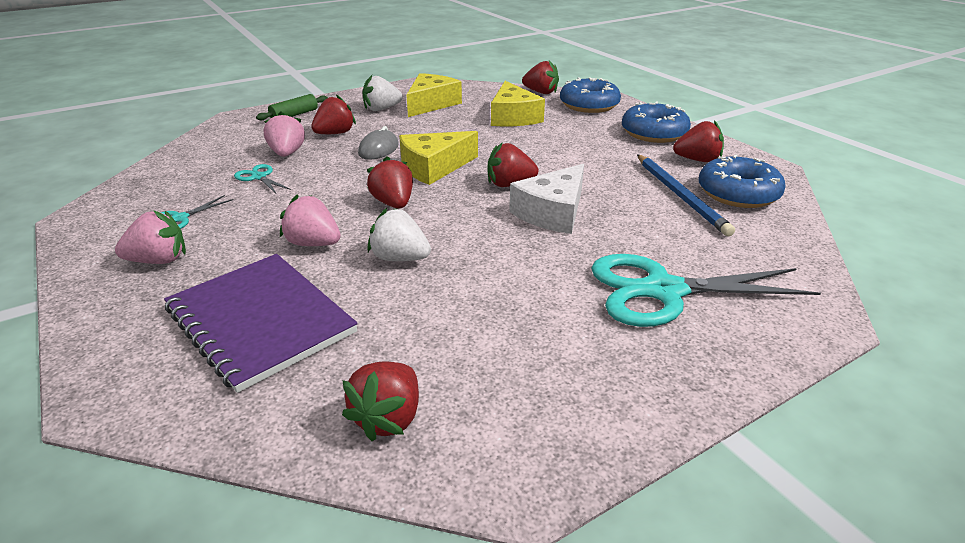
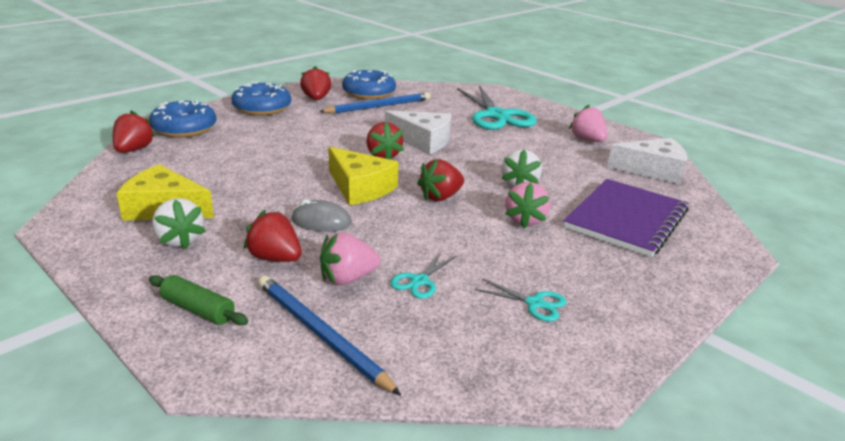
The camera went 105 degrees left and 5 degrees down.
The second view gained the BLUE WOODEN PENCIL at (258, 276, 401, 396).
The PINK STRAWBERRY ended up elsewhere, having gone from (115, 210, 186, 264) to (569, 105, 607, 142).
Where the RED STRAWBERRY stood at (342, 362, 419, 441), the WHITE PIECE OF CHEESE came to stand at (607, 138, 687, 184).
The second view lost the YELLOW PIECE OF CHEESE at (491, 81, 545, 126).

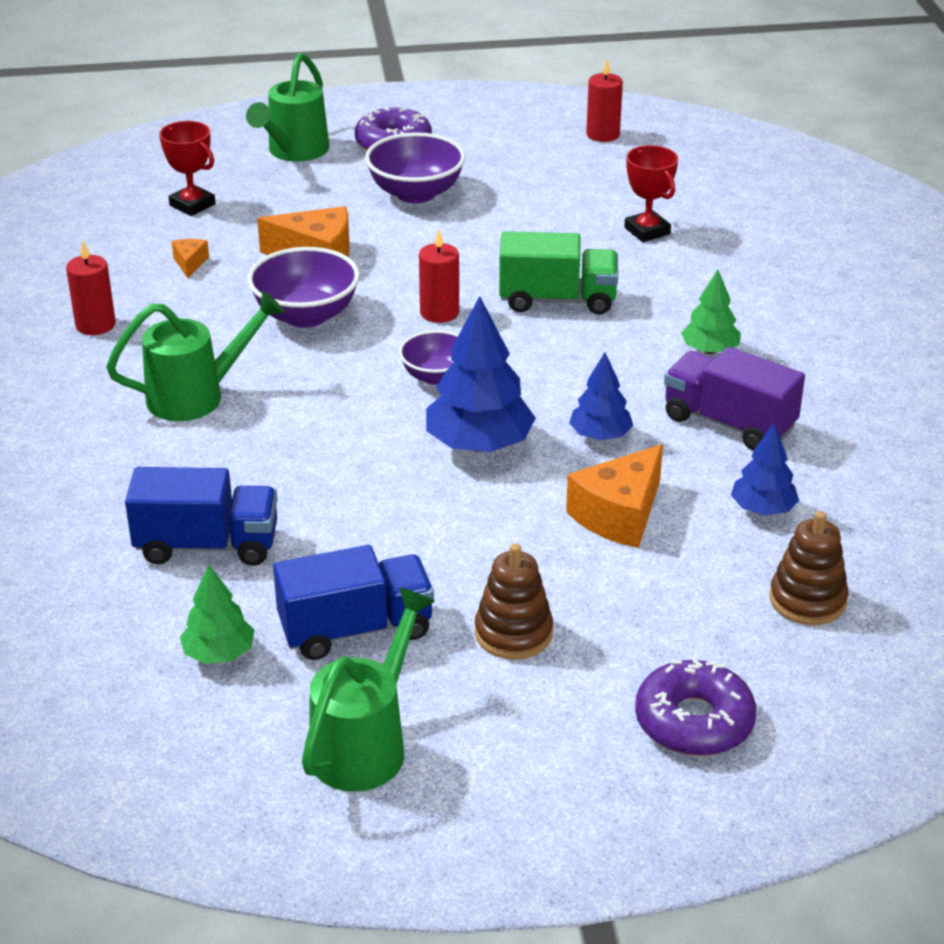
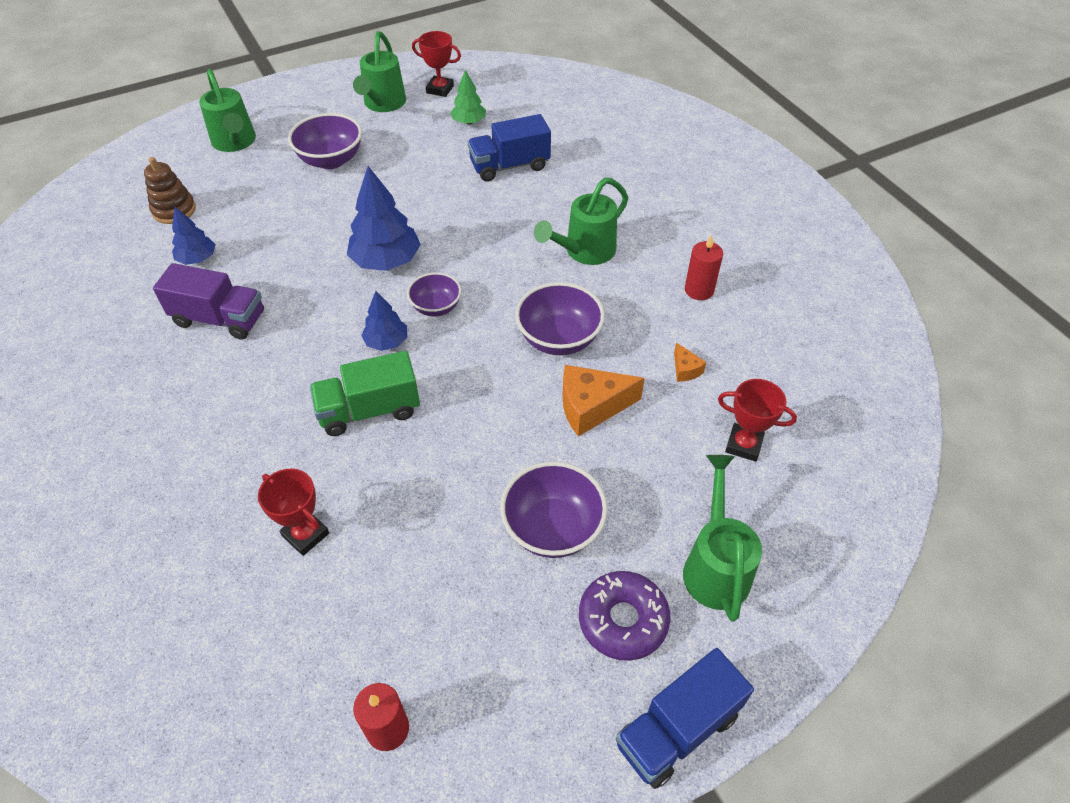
The camera went 160 degrees right and 15 degrees up.
Where the ROYAL PURPLE GLAZED DONUT stood at (635, 659, 756, 756), the EMERALD WATERING POT came to stand at (199, 69, 256, 152).
Where the RUSSET STACKING TOY stood at (475, 543, 553, 660), the ROYAL PURPLE BOWL came to stand at (288, 113, 362, 169).
The BLUE TREE ended up elsewhere, having gone from (569, 352, 633, 440) to (361, 291, 407, 351).
The second view gained the RED PRIZE CUP at (412, 31, 461, 97).
The BLUE LORRY ended up elsewhere, having gone from (273, 545, 434, 660) to (616, 648, 754, 789).
The second view lost the RED PILLAR CANDLE at (419, 228, 459, 323).
The second view lost the ORANGE PIECE OF CHEESE at (566, 444, 663, 548).
The second view lost the EMERALD TREE at (681, 270, 741, 354).

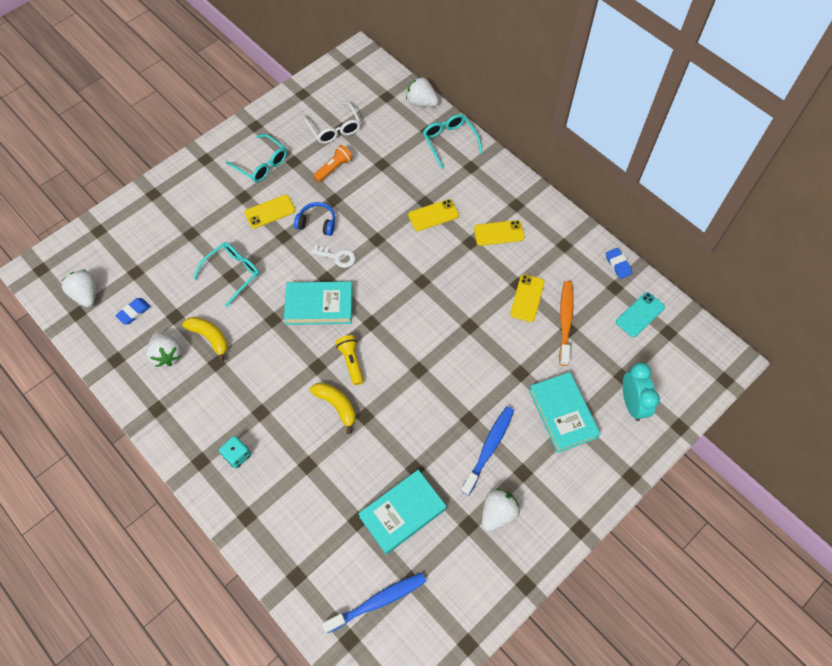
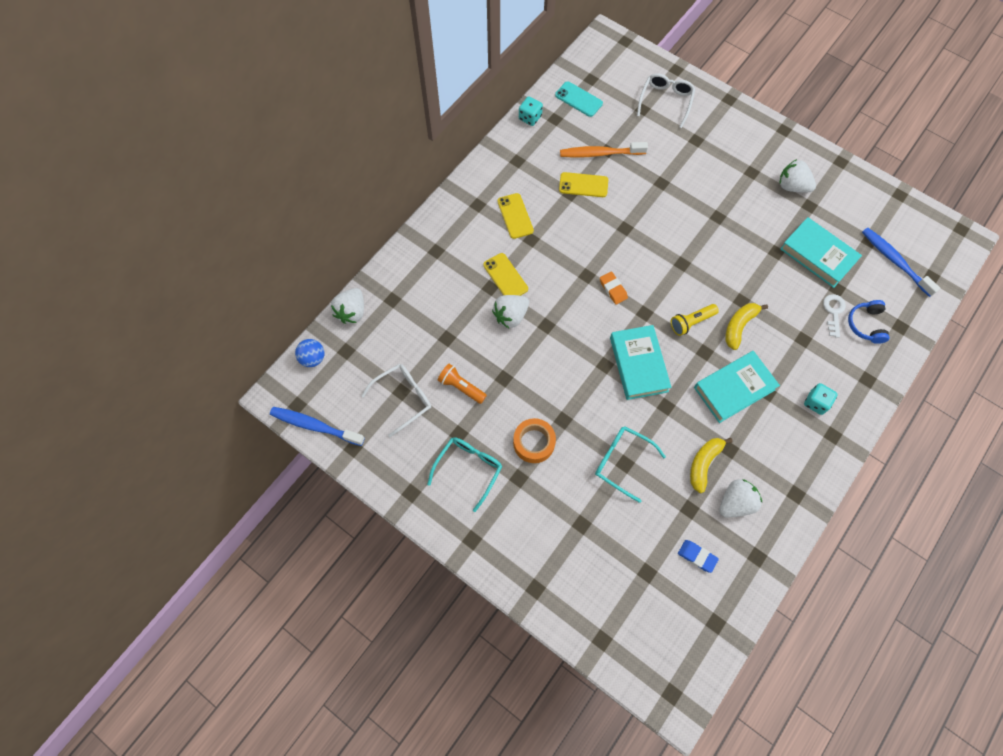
The camera went 100 degrees left and 5 degrees up.
The BLUE TOOTHBRUSH ended up elsewhere, having gone from (461, 406, 514, 496) to (270, 407, 365, 446).
The second view gained the BLUE SPHERE at (295, 339, 324, 367).
The WHITE STRAWBERRY ended up elsewhere, having gone from (62, 270, 96, 307) to (492, 295, 529, 328).
Where the YELLOW MOBILE PHONE stood at (244, 195, 295, 229), the ORANGE TAPE came to stand at (513, 418, 556, 463).
Where the BLUE ERASER stood at (606, 248, 632, 279), the AQUA DICE came to stand at (519, 97, 543, 126).
The second view gained the ORANGE ERASER at (600, 271, 628, 305).
Where the AQUA BEDSIDE CLOCK stood at (623, 363, 660, 421), the WHITE SPECTACLES came to stand at (637, 73, 695, 128).
The AQUA HARDCOVER ended up elsewhere, having gone from (529, 372, 600, 453) to (694, 351, 780, 423).
The WHITE KEY ended up elsewhere, having gone from (311, 245, 356, 268) to (823, 294, 846, 338).
The BLUE HEADSET ended up elsewhere, having gone from (294, 202, 335, 236) to (848, 300, 890, 344).
The second view lost the AQUA SPECTACLES at (423, 114, 482, 169).

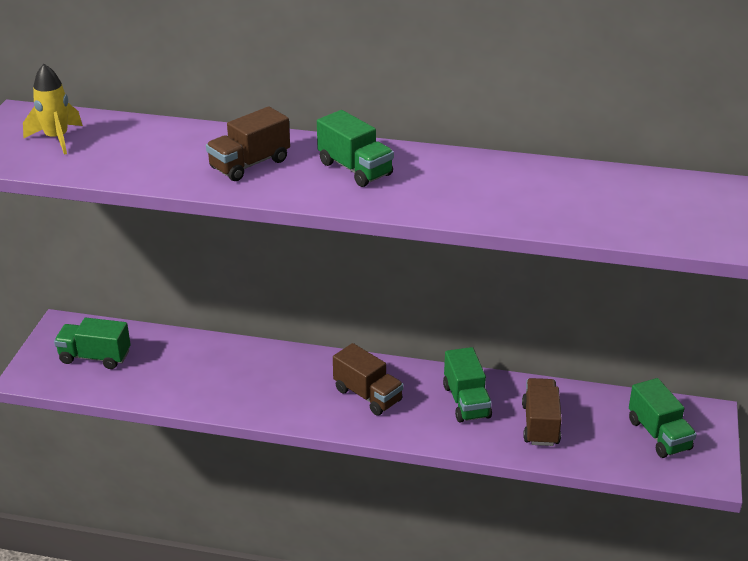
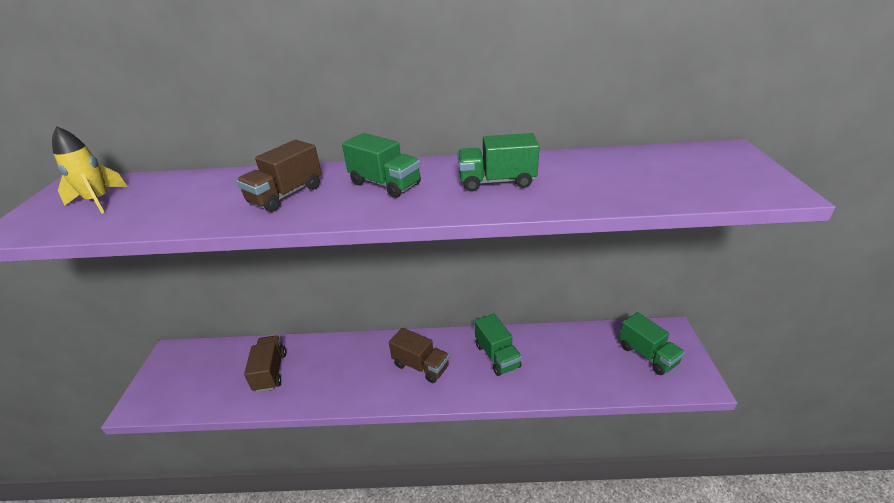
The camera went 10 degrees left and 0 degrees up.
The RUSSET LORRY ended up elsewhere, having gone from (522, 378, 562, 446) to (244, 335, 286, 392).
The EMERALD LORRY ended up elsewhere, having gone from (54, 318, 131, 369) to (458, 133, 540, 191).

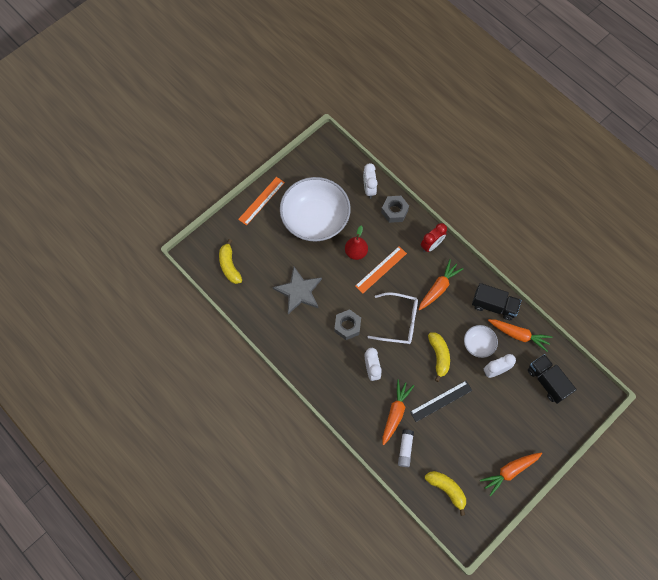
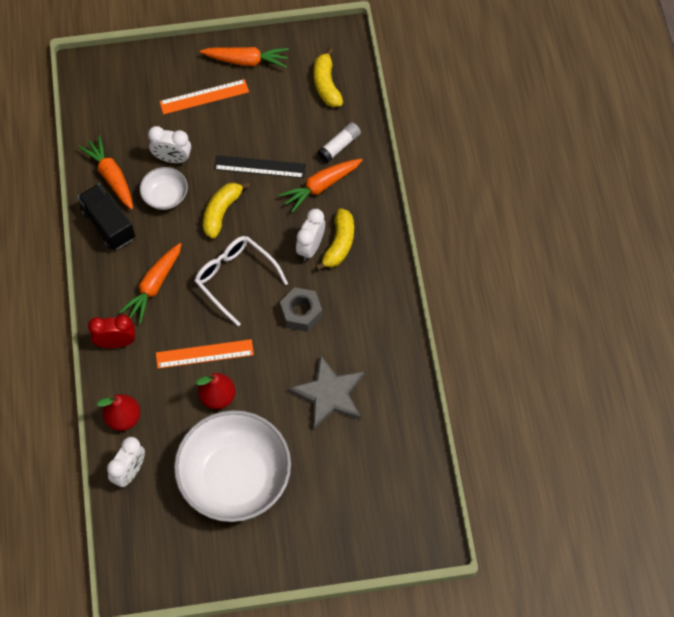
The camera went 145 degrees left and 5 degrees down.
Where the ASH-GREY NUT stood at (381, 196, 409, 223), the RED PEAR FRUIT came to stand at (97, 394, 140, 431).
The ORANGE CARROT at (418, 259, 463, 311) ended up facing another way, 45 degrees counterclockwise from before.
The ORANGE MEASURING STICK ended up elsewhere, having gone from (238, 177, 285, 226) to (159, 79, 249, 114).
The YELLOW TOY BANANA ended up elsewhere, having gone from (219, 239, 242, 284) to (315, 208, 354, 271).
The second view lost the EBONY LORRY at (528, 354, 577, 404).

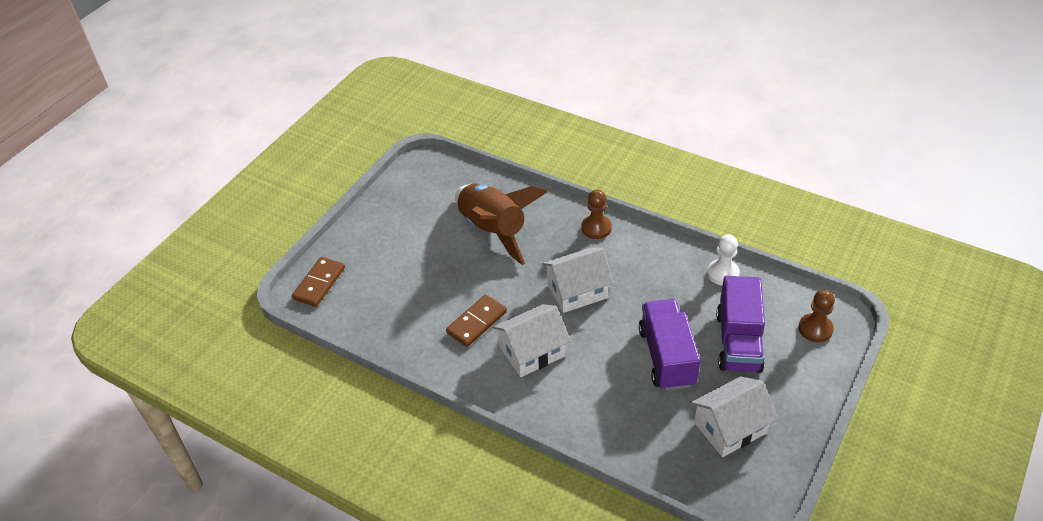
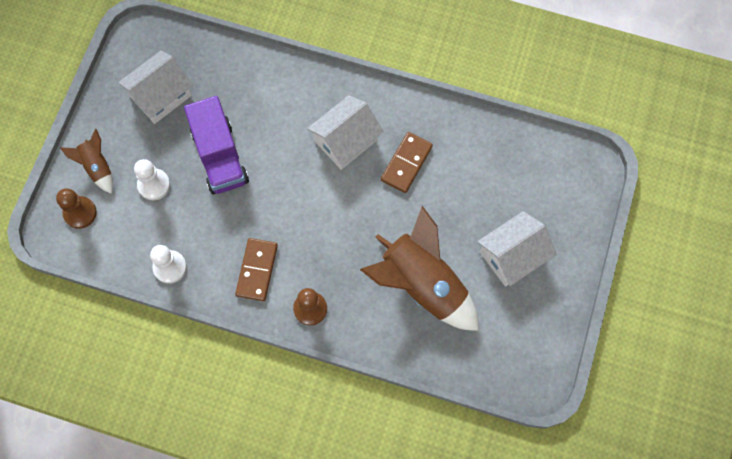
The camera went 165 degrees right and 25 degrees up.
The second view gained the RUSSET ROCKET at (60, 129, 113, 194).
Where the ROYAL PURPLE LORRY stood at (716, 276, 765, 373), the WHITE CHESS PAWN came to stand at (134, 159, 170, 200).
The RUSSET DOMINO TILE ended up elsewhere, having gone from (292, 257, 345, 307) to (235, 238, 278, 301).
The WHITE COTTAGE ended up elsewhere, having gone from (542, 247, 614, 313) to (477, 211, 557, 287).

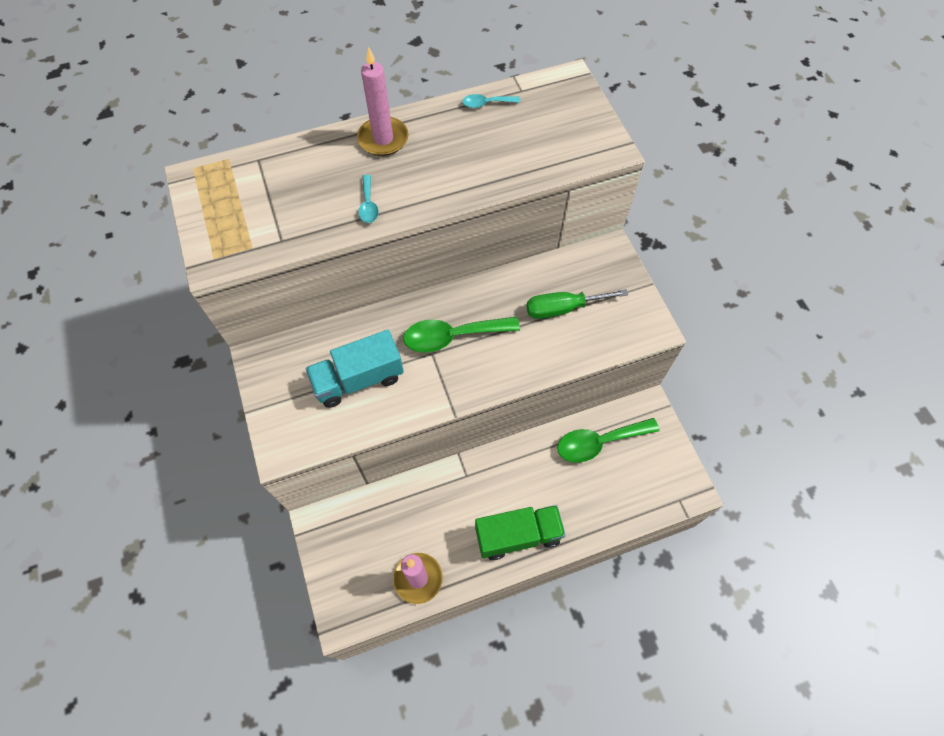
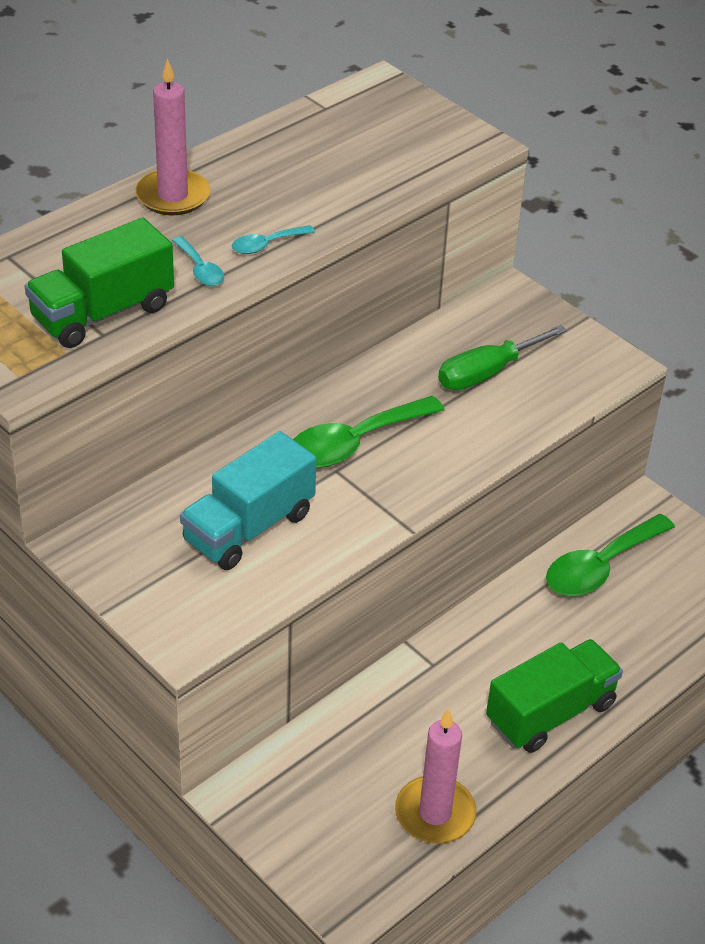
The camera went 25 degrees left and 20 degrees down.
The second view gained the EMERALD LORRY at (25, 218, 174, 348).
The AQUA TEASPOON ended up elsewhere, having gone from (462, 94, 520, 108) to (232, 225, 315, 254).

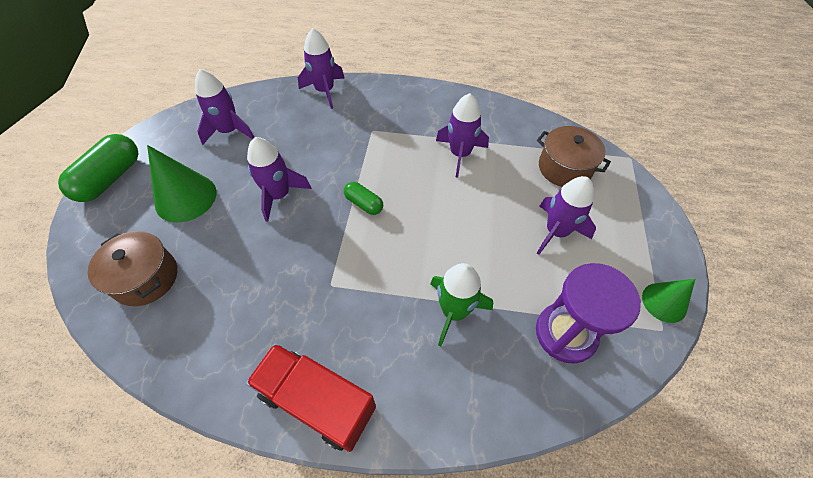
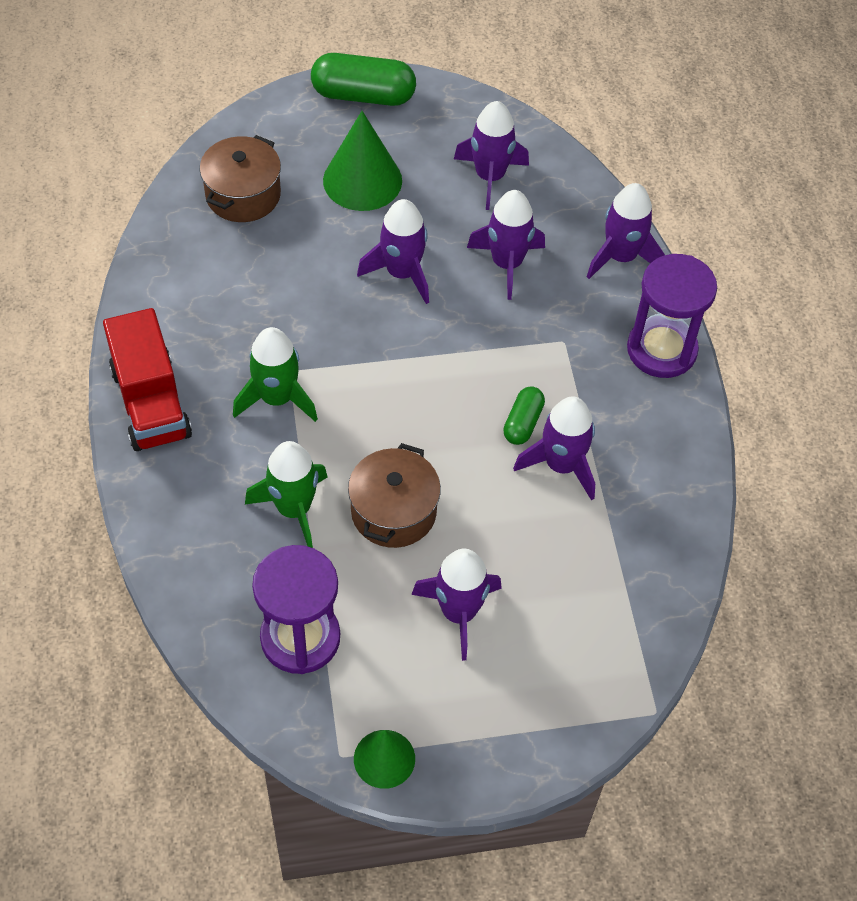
The camera went 70 degrees right and 0 degrees up.
The RED LORRY at (246, 343, 376, 452) ended up facing another way, 150 degrees clockwise from before.
The second view gained the EMERALD ROCKET at (233, 327, 318, 422).
The RUSSET STOCKPOT ended up elsewhere, having gone from (537, 126, 611, 187) to (348, 443, 441, 548).
The second view gained the ROYAL PURPLE ROCKET at (467, 190, 545, 300).
The EMERALD CAPSULE ended up elsewhere, having gone from (344, 182, 383, 215) to (503, 386, 545, 445).
The second view gained the ROYAL PURPLE SANDGLASS at (627, 254, 717, 378).

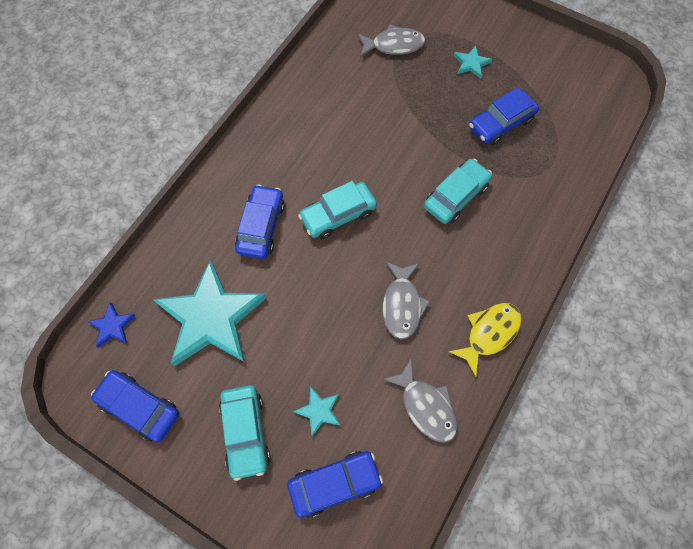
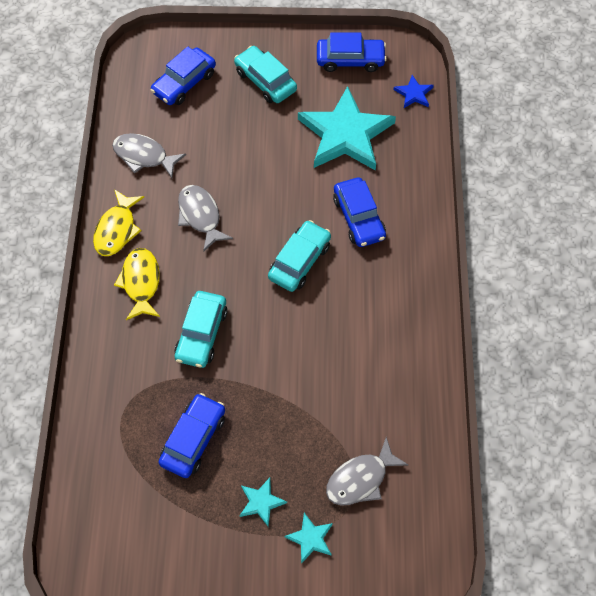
The camera went 150 degrees right and 5 degrees down.
The second view gained the YELLOW FISH at (114, 248, 160, 320).
The AQUA FIVE-POINTED STAR ended up elsewhere, having gone from (293, 386, 341, 436) to (284, 513, 333, 564).

